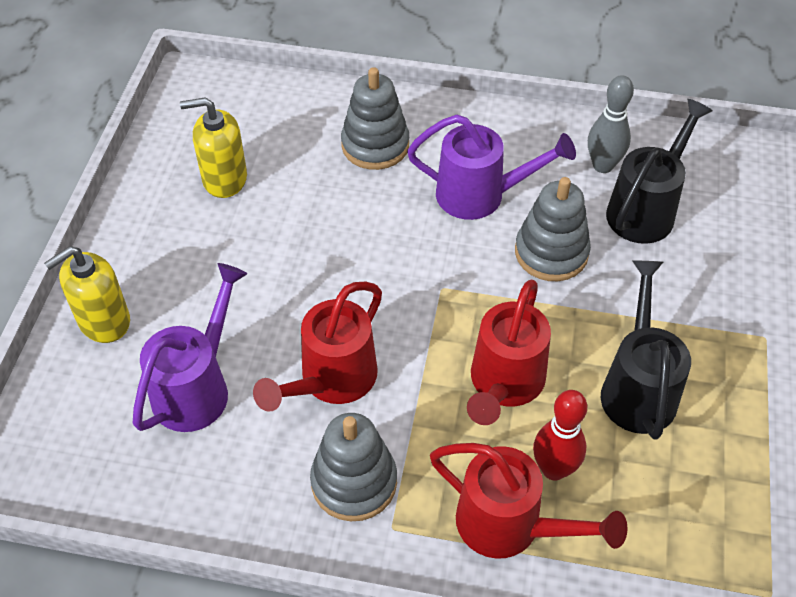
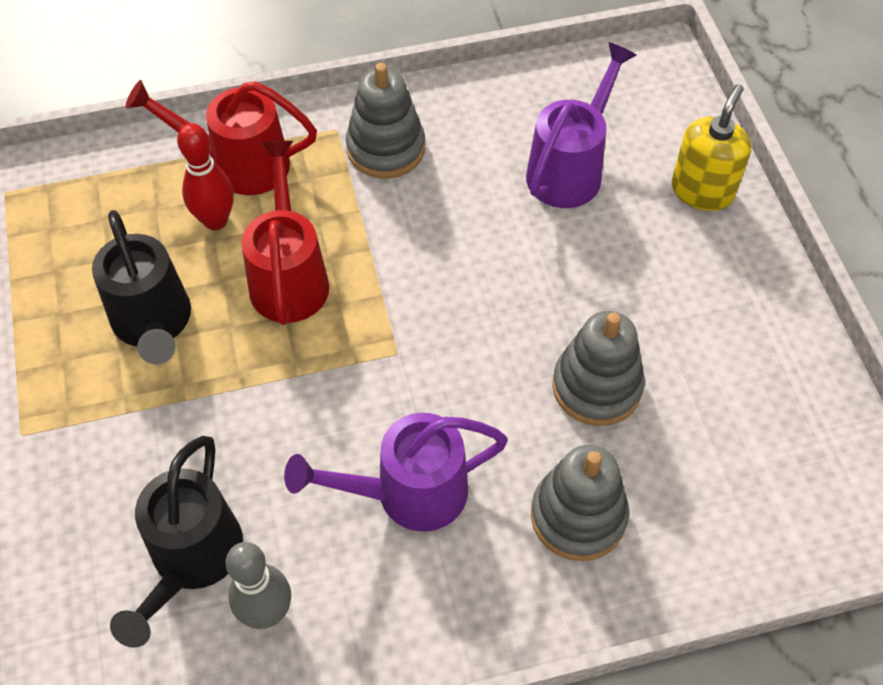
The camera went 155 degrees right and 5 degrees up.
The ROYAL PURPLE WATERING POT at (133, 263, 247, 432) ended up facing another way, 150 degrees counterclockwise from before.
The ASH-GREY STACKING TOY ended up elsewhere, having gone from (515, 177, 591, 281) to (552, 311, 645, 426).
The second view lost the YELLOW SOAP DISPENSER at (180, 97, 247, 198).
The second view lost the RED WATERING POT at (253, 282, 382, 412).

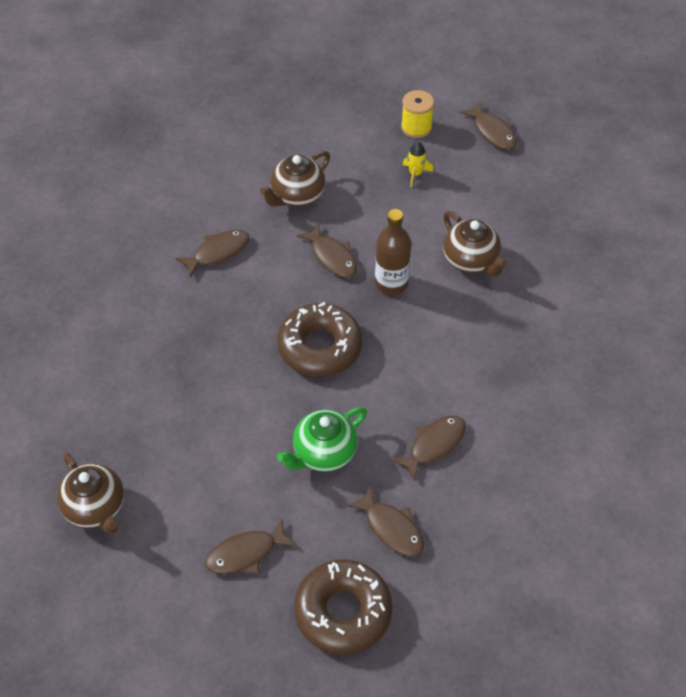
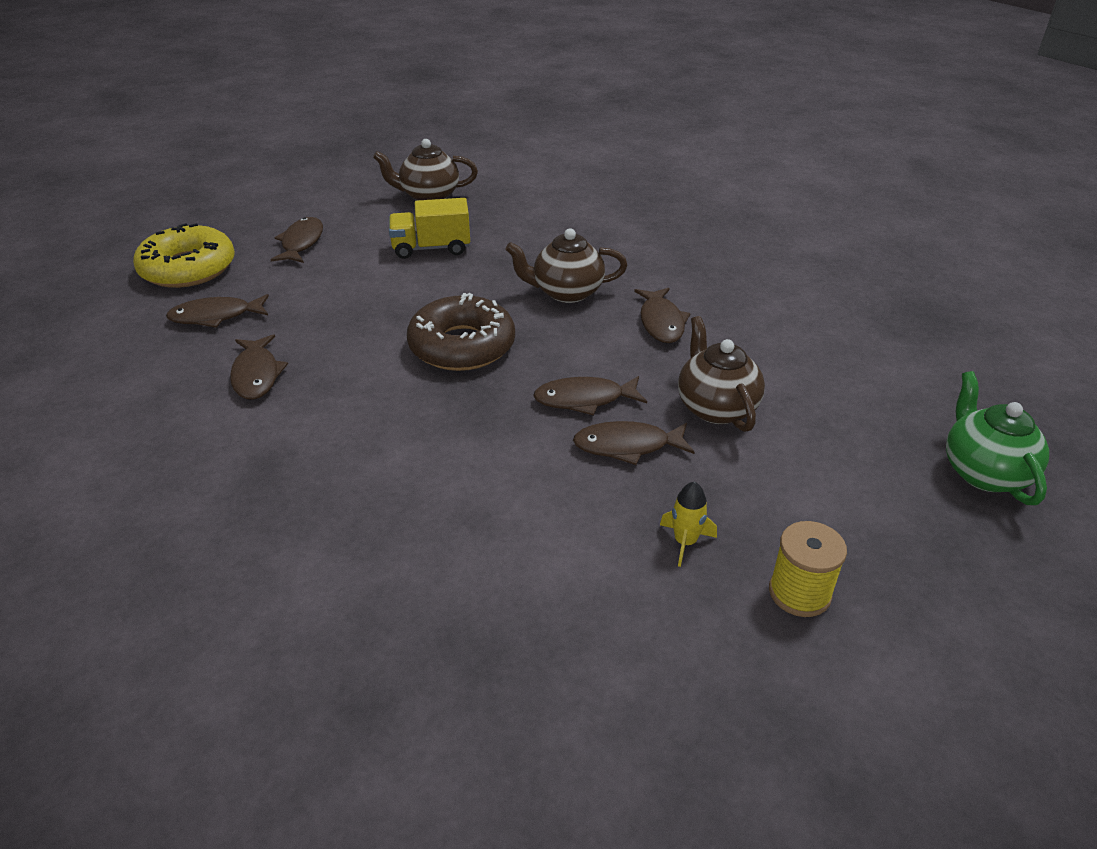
The camera went 120 degrees right and 15 degrees down.
What was the RUSSET GLAZED DONUT at (294, 559, 393, 655) turned into the YELLOW GLAZED DONUT at (133, 223, 235, 288).
The second view gained the YELLOW LORRY at (389, 198, 470, 259).
The RUSSET TEAPOT ended up elsewhere, having gone from (443, 211, 508, 277) to (505, 228, 628, 303).
The RUSSET FISH ended up elsewhere, having gone from (460, 102, 517, 150) to (573, 421, 695, 465).
The EMERALD TEAPOT ended up elsewhere, having gone from (277, 407, 367, 472) to (946, 371, 1049, 505).
The second view lost the RUSSET BOTTLE at (375, 209, 411, 295).

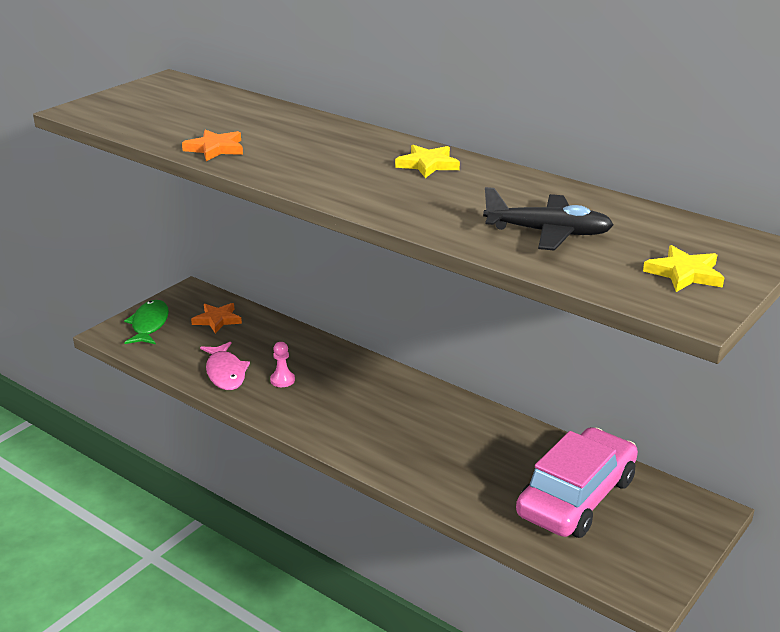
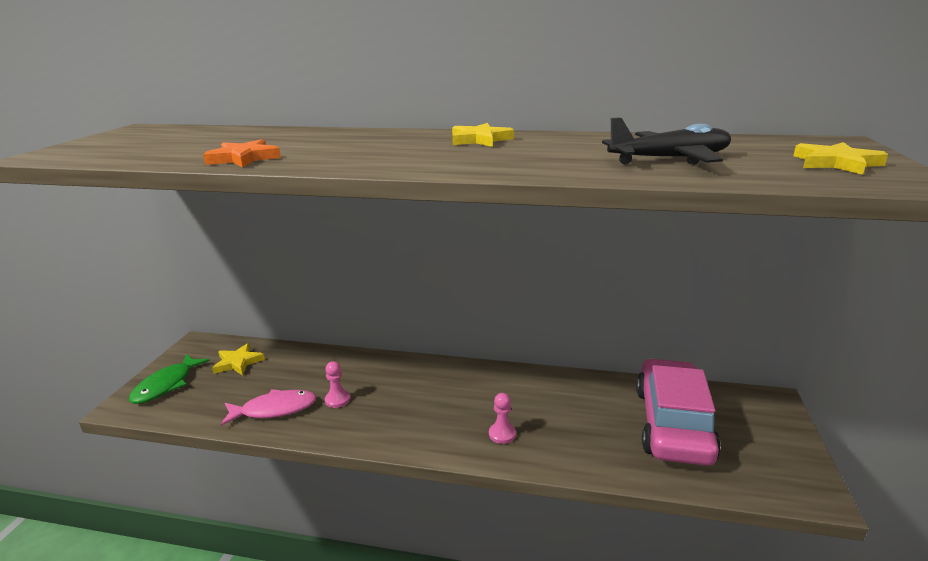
The camera went 25 degrees left and 5 degrees down.
The EMERALD FISH at (124, 300, 169, 344) ended up facing another way, 135 degrees counterclockwise from before.
What was the ORANGE FIVE-POINTED STAR at (191, 303, 242, 333) turned into the YELLOW FIVE-POINTED STAR at (212, 343, 265, 375).
The PINK FISH at (200, 342, 250, 390) ended up facing another way, 60 degrees counterclockwise from before.
The second view gained the PINK CHESS PAWN at (489, 393, 516, 444).

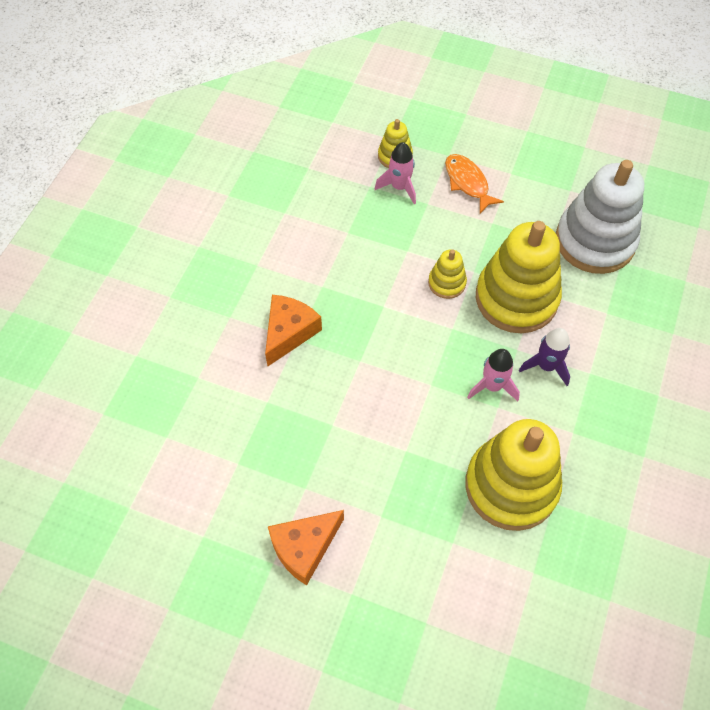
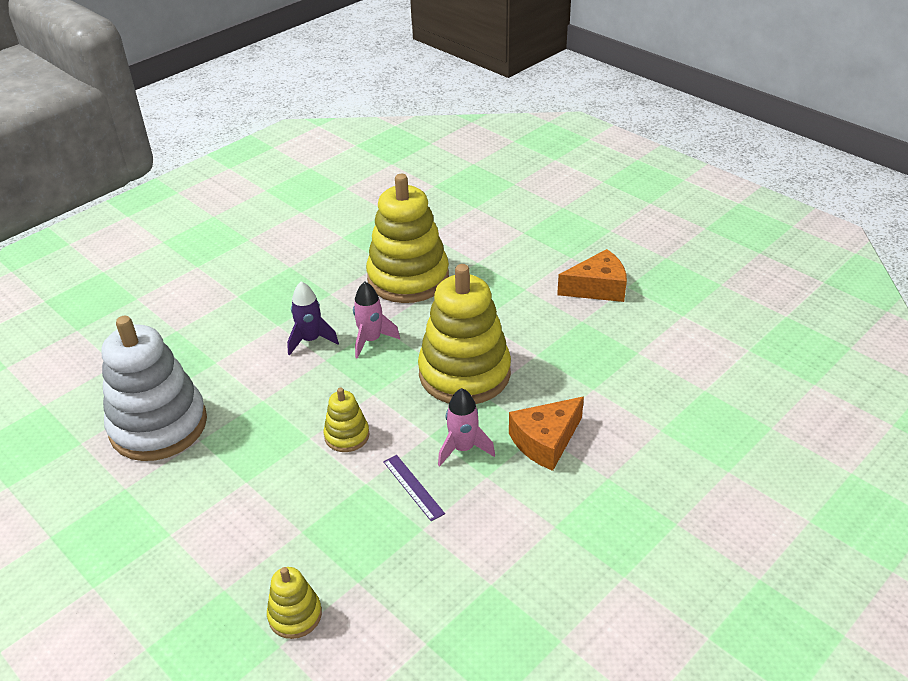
The camera went 155 degrees left and 20 degrees down.
The second view gained the ROYAL PURPLE MEASURING STICK at (383, 455, 445, 521).
The YELLOW STACKING TOY ended up elsewhere, having gone from (476, 221, 562, 333) to (418, 264, 511, 404).
The PINK ROCKET ended up elsewhere, having gone from (375, 142, 416, 204) to (438, 388, 495, 466).
The second view lost the ORANGE FISH at (445, 154, 504, 213).

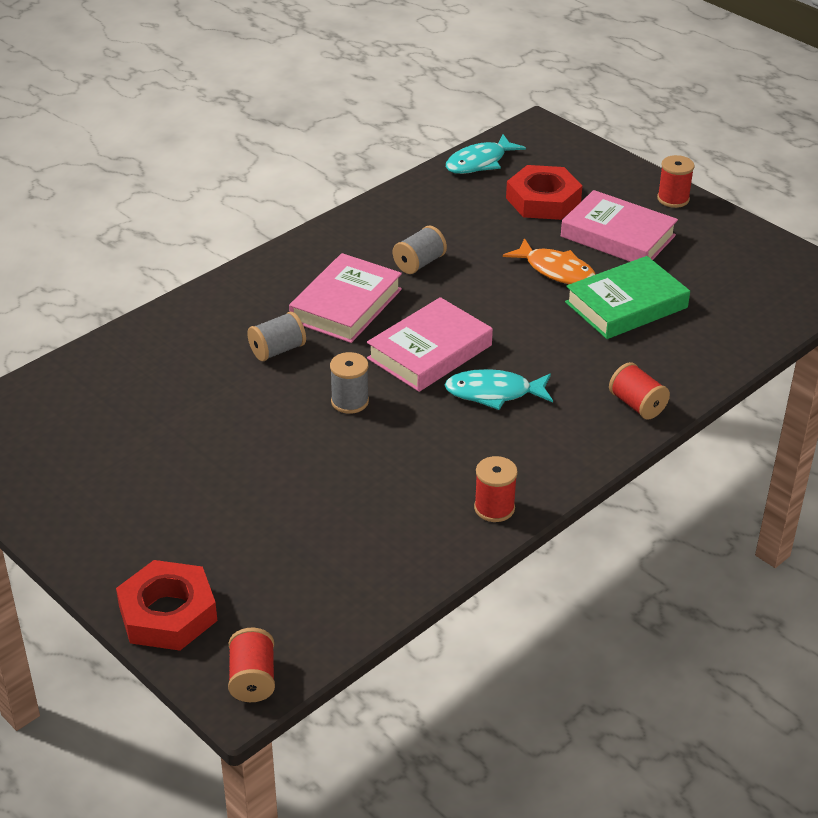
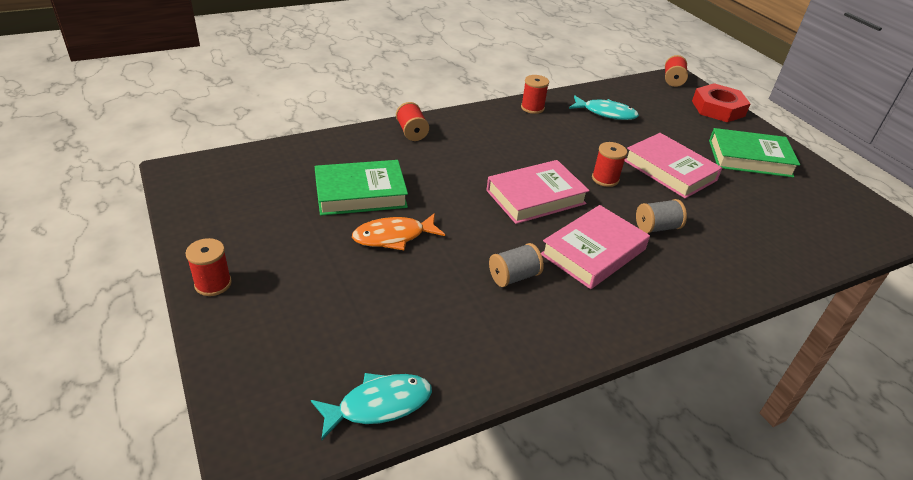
The camera went 165 degrees left and 0 degrees up.
The ORANGE FISH at (503, 238, 596, 284) ended up facing another way, 75 degrees counterclockwise from before.
The AQUA FISH ended up elsewhere, having gone from (445, 369, 553, 410) to (569, 96, 639, 120).
What was the ASH-GREY BOBBIN at (330, 352, 369, 414) turned into the RED BOBBIN at (592, 142, 627, 187).
The PINK HARDCOVER ended up elsewhere, having gone from (561, 190, 678, 262) to (624, 133, 722, 199).
The second view gained the EMERALD HARDCOVER at (709, 128, 800, 178).
The second view lost the RED NUT at (506, 165, 582, 220).

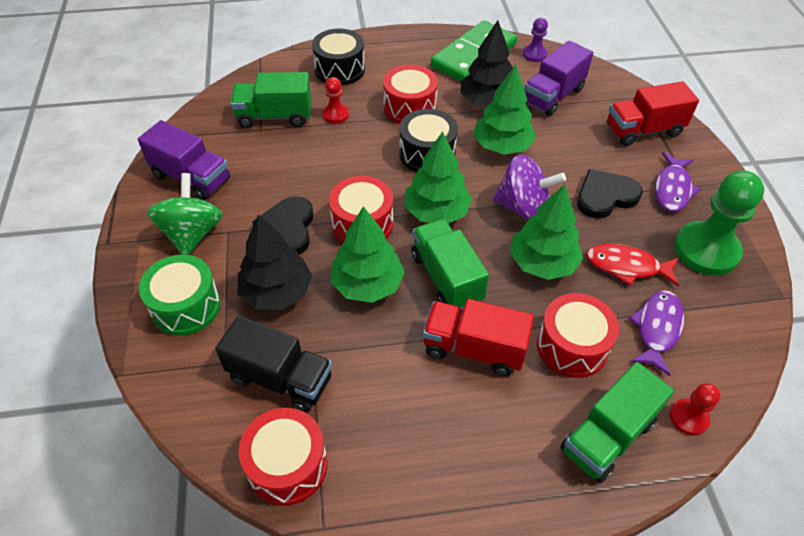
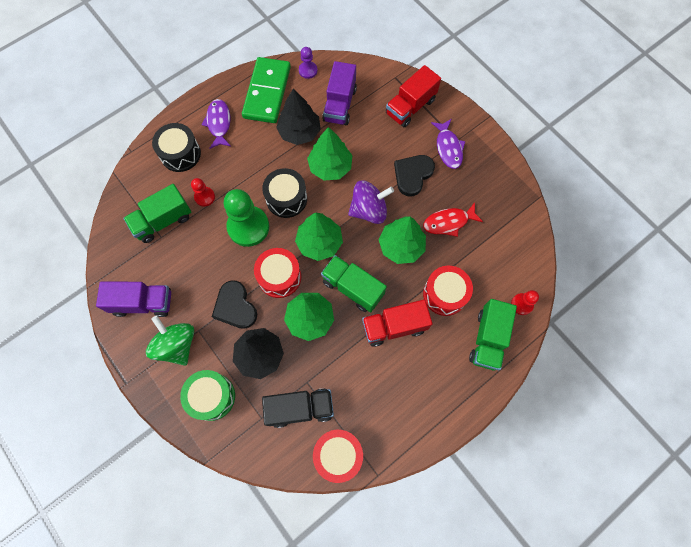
The camera went 30 degrees left and 20 degrees up.
The ROYAL PURPLE FISH ended up elsewhere, having gone from (629, 290, 684, 376) to (201, 99, 231, 149).
The EMERALD CHESS PAWN ended up elsewhere, having gone from (674, 171, 764, 276) to (224, 189, 269, 247).
The second view lost the RED DRUM at (383, 65, 438, 124).

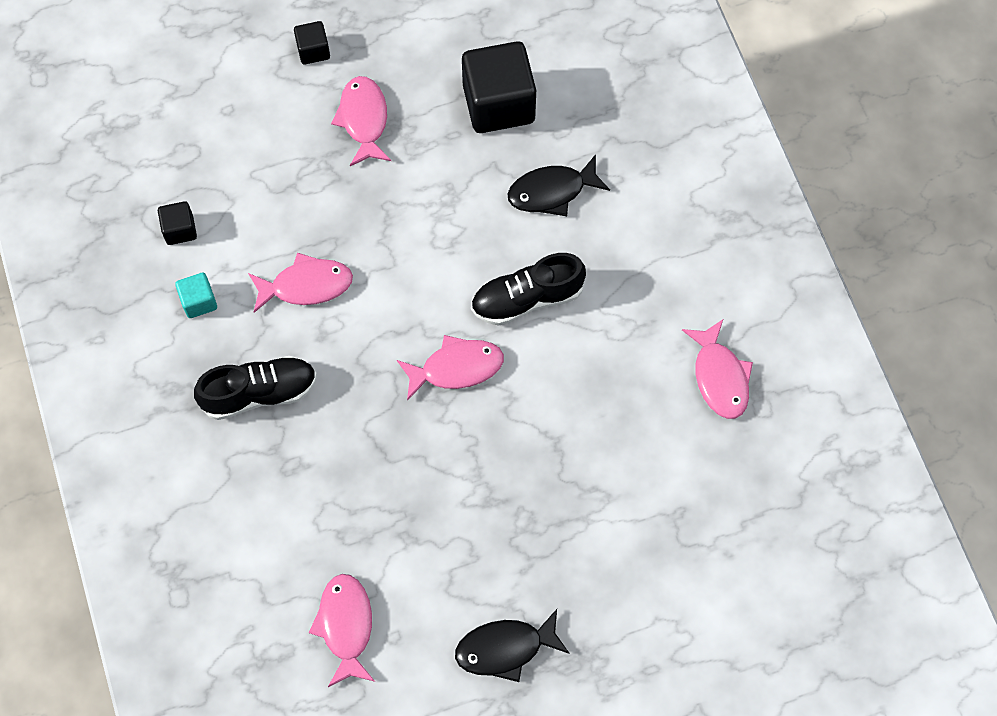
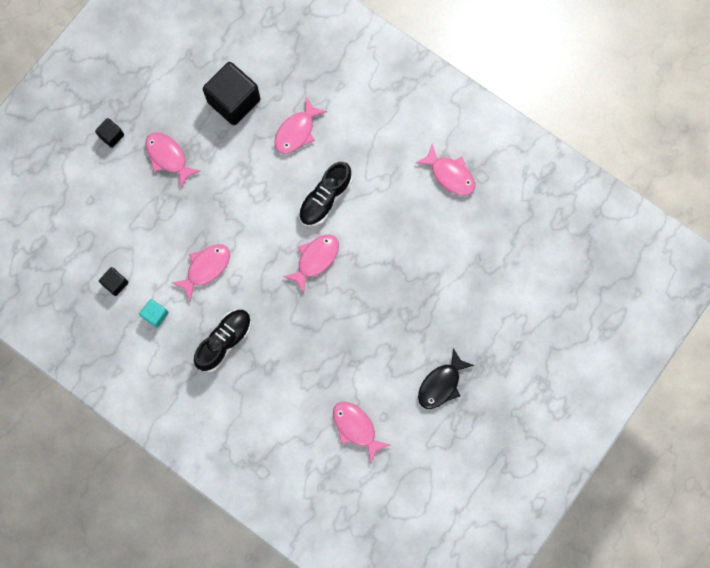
The camera went 35 degrees left and 10 degrees up.
What was the EBONY FISH at (508, 154, 610, 216) turned into the PINK FISH at (274, 97, 327, 154).

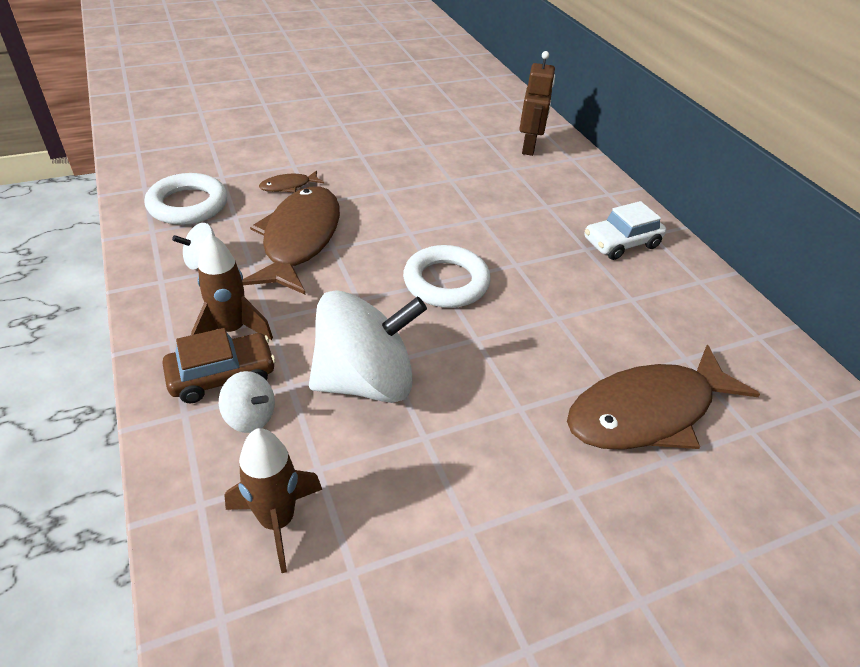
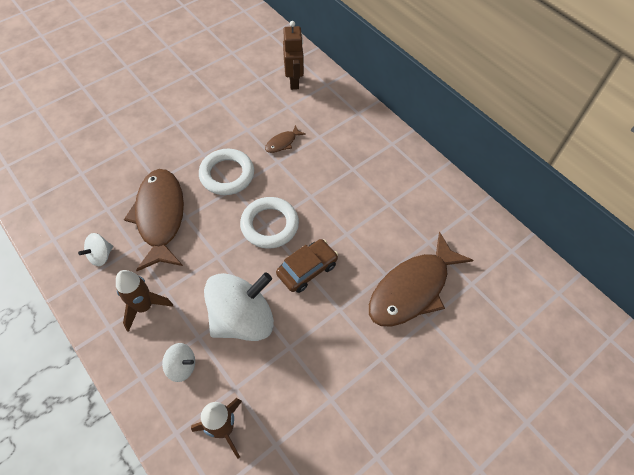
The camera went 15 degrees left and 15 degrees up.
The WHITE TORUS ended up elsewhere, having gone from (145, 173, 227, 225) to (199, 149, 254, 195).
The RUSSET FISH ended up elsewhere, having gone from (259, 171, 324, 193) to (265, 125, 306, 153).
The RUSSET AUTOMOBILE ended up elsewhere, having gone from (162, 328, 276, 403) to (276, 239, 338, 293).
The second view lost the WHITE AUTOMOBILE at (584, 201, 666, 260).

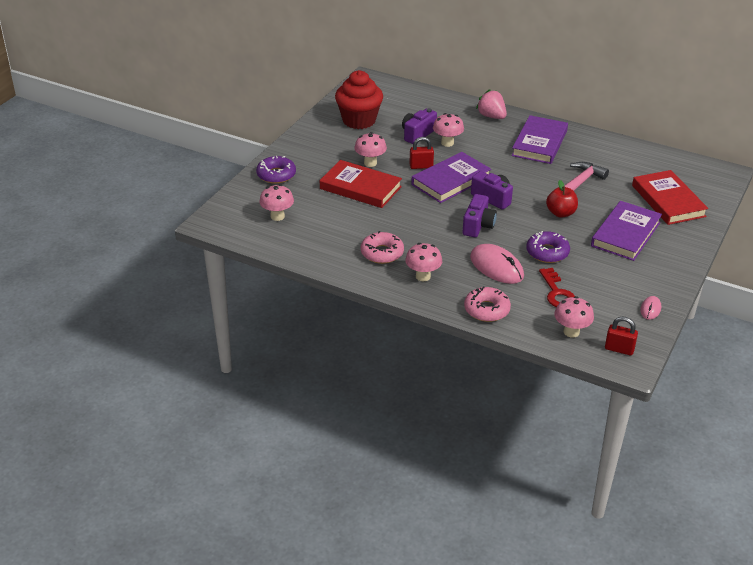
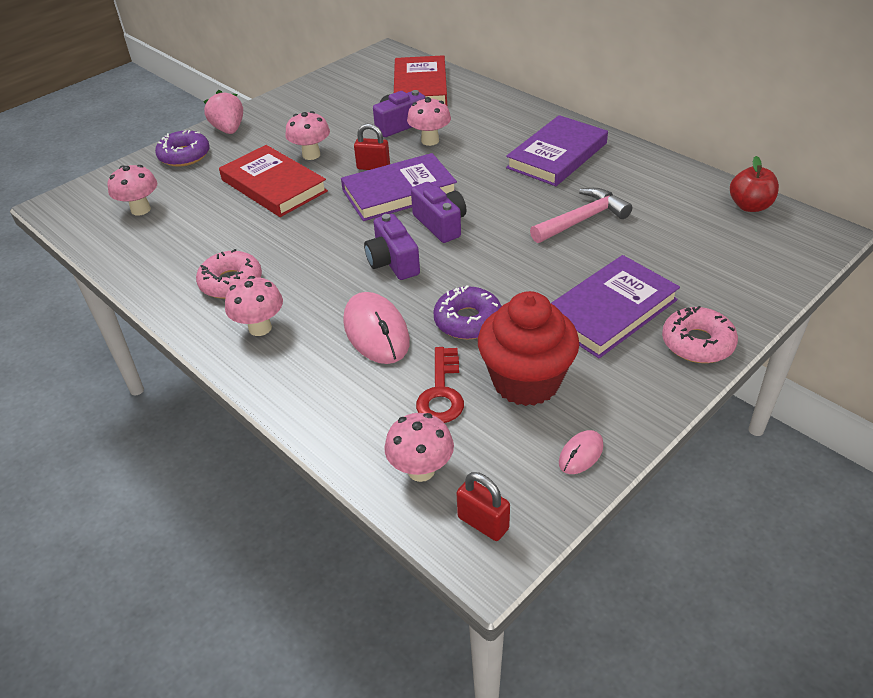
The camera went 20 degrees right and 5 degrees up.
The PINK STRAWBERRY ended up elsewhere, having gone from (476, 89, 507, 119) to (203, 90, 243, 134).
The ROYAL PURPLE CAMERA at (463, 194, 497, 237) ended up facing another way, 120 degrees clockwise from before.
The RED HARDCOVER ended up elsewhere, having gone from (632, 170, 708, 225) to (394, 55, 447, 106).
The RED MUFFIN ended up elsewhere, having gone from (335, 70, 383, 129) to (478, 291, 579, 406).
The PINK GLAZED DONUT ended up elsewhere, having gone from (464, 286, 511, 322) to (662, 306, 738, 363).
The RED APPLE ended up elsewhere, having gone from (546, 180, 578, 217) to (730, 156, 779, 212).

